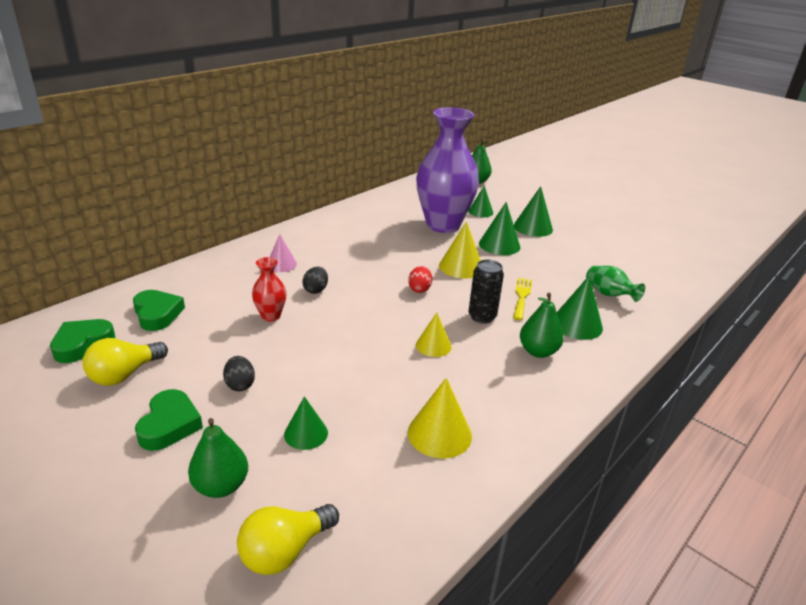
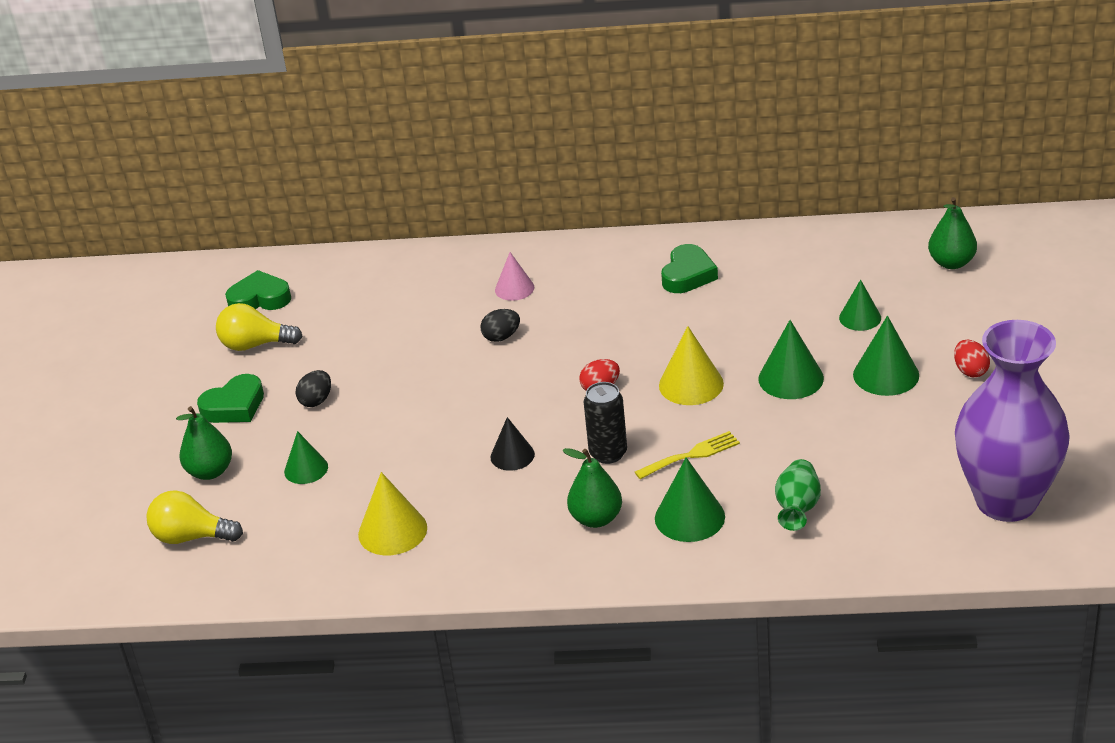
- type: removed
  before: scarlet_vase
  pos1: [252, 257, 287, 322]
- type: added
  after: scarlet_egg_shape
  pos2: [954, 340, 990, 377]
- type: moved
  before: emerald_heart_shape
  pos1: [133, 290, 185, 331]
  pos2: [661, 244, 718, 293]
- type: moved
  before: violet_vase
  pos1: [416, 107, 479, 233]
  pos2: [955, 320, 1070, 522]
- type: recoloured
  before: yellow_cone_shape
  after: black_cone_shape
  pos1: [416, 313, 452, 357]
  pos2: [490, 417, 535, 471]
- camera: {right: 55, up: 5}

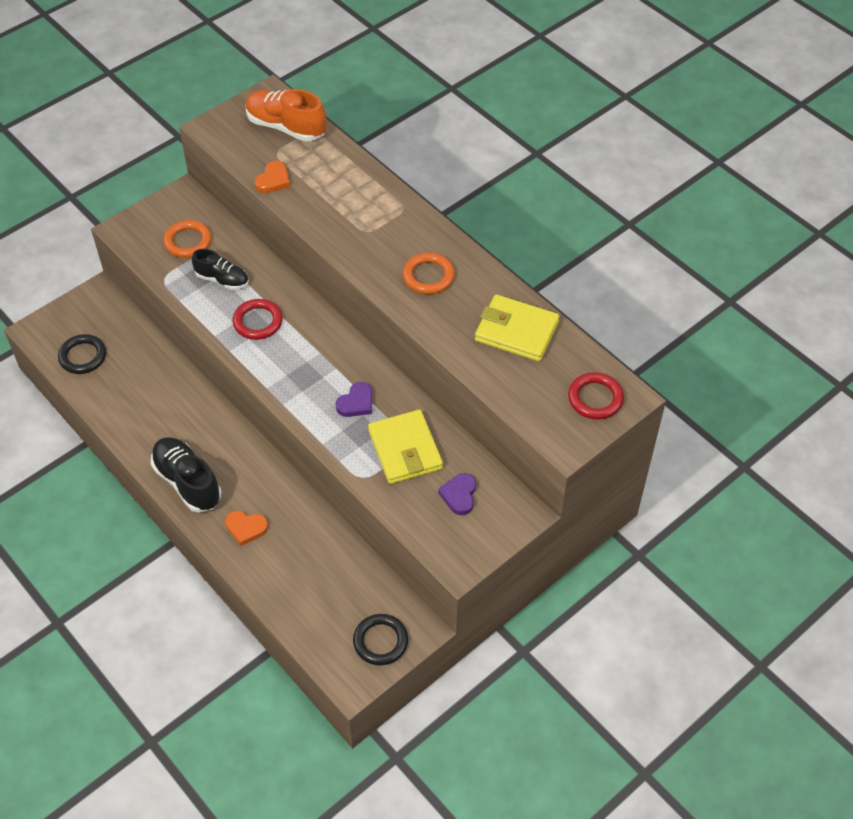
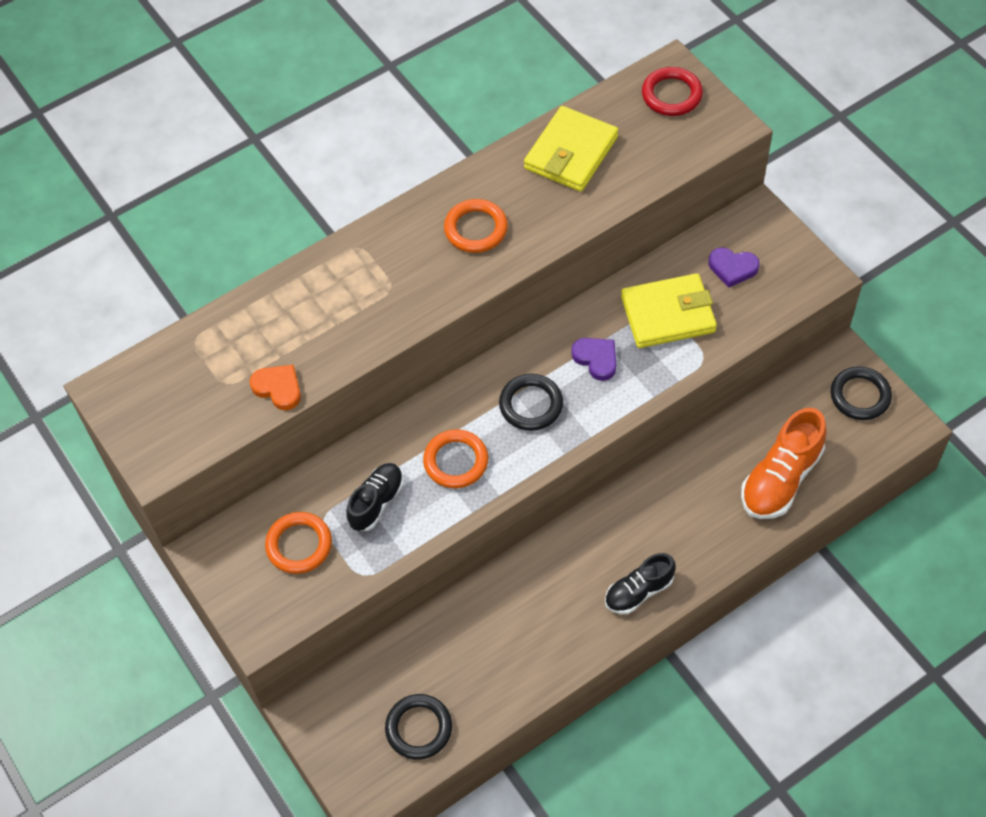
- type: removed
  before: orange_heart_shape
  pos1: [225, 511, 268, 546]
- type: added
  after: black_ring
  pos2: [499, 374, 563, 431]
- type: moved
  before: orange_lace-up_shoe
  pos1: [245, 89, 327, 142]
  pos2: [741, 408, 827, 519]
- type: recoloured
  before: scarlet_ring
  after: orange_ring
  pos1: [233, 299, 283, 340]
  pos2: [423, 429, 488, 488]
- type: resized
  before: black_lace-up_shoe
  pos1: [151, 437, 221, 513]
  pos2: [605, 553, 676, 614]
  scale: 0.64
- camera: {right: -80, up: 5}

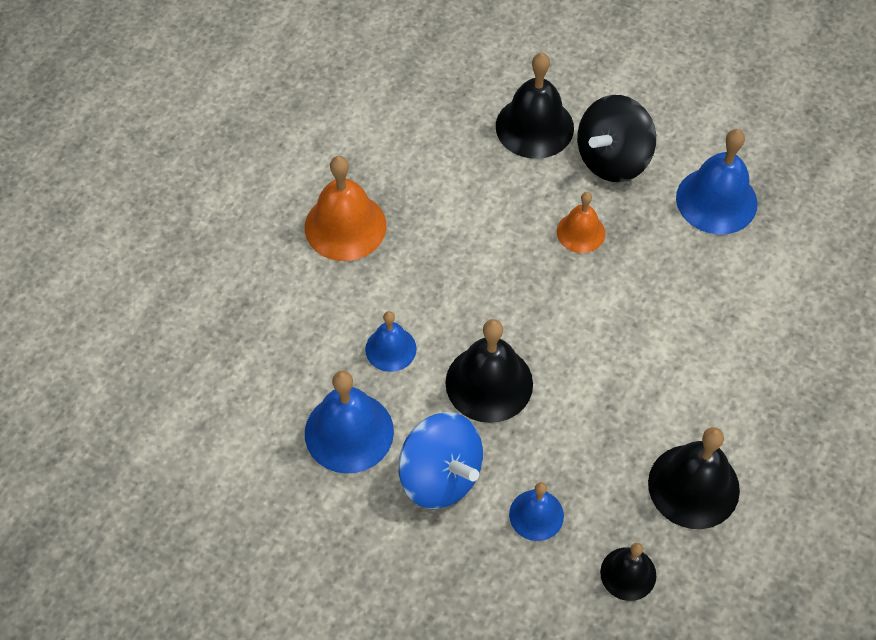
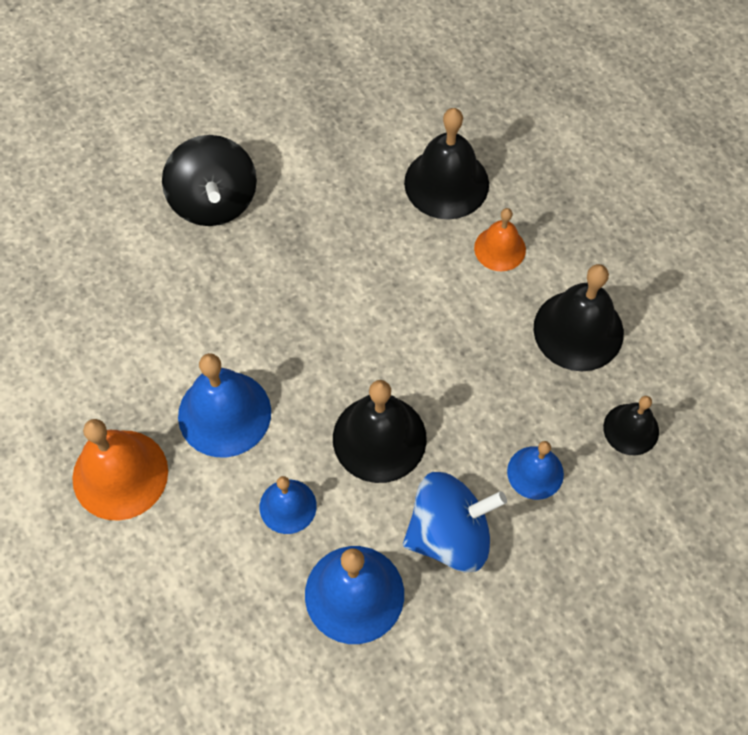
- type: moved
  before: black_bell
  pos1: [496, 53, 574, 159]
  pos2: [404, 108, 489, 220]
- type: moved
  before: orange_bell
  pos1: [557, 192, 605, 253]
  pos2: [474, 208, 526, 271]
- type: moved
  before: blue_bell
  pos1: [676, 129, 758, 235]
  pos2: [178, 353, 271, 457]
- camera: {right: -60, up: 5}

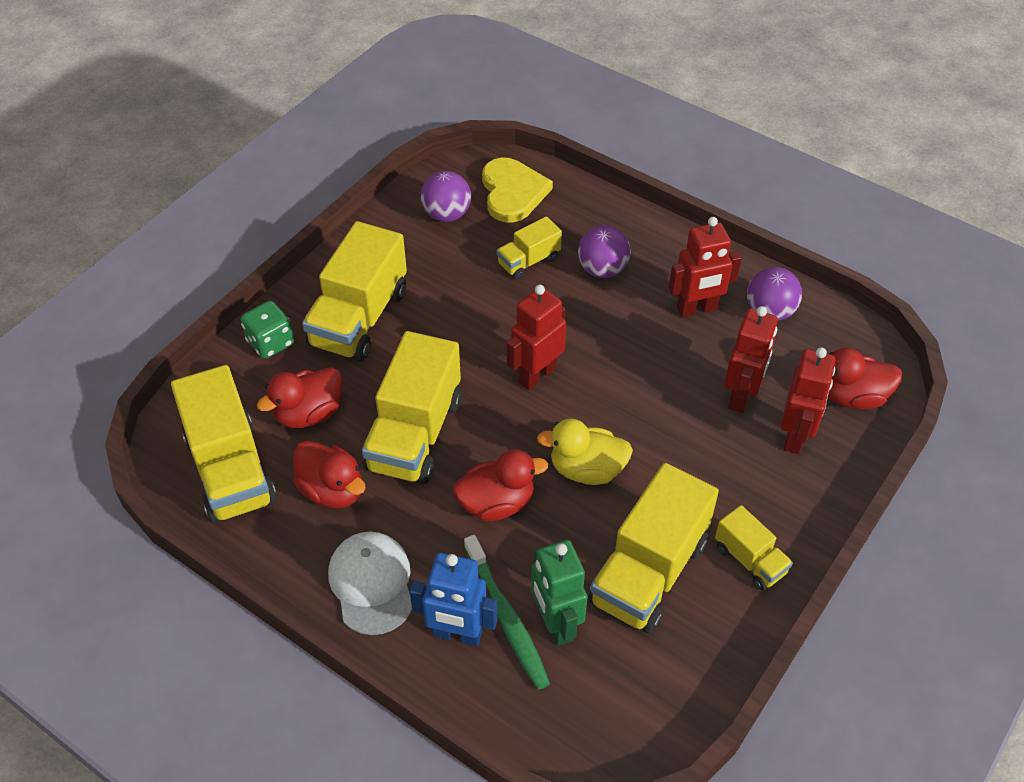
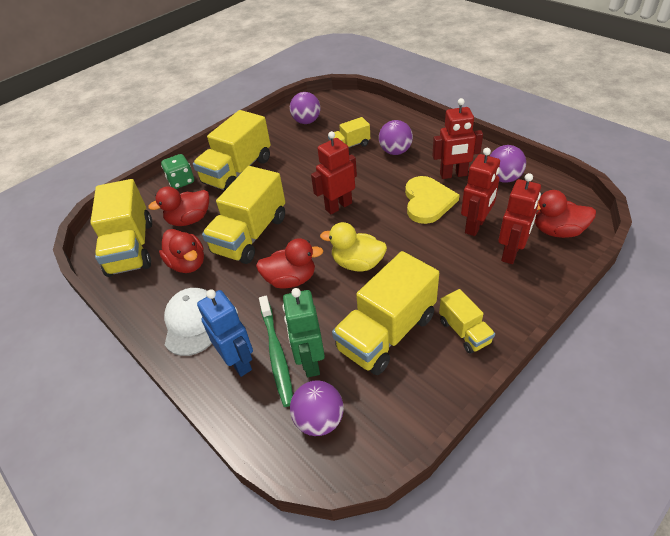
- type: added
  after: violet_ball
  pos2: [290, 380, 344, 436]
- type: moved
  before: yellow_heart_shape
  pos1: [482, 157, 553, 223]
  pos2: [405, 176, 459, 224]
- type: turned
  before: blue_robot_figure
  pos1: [410, 553, 498, 646]
  pos2: [197, 289, 253, 377]
  turn: -150
- camera: {right: 15, up: -5}

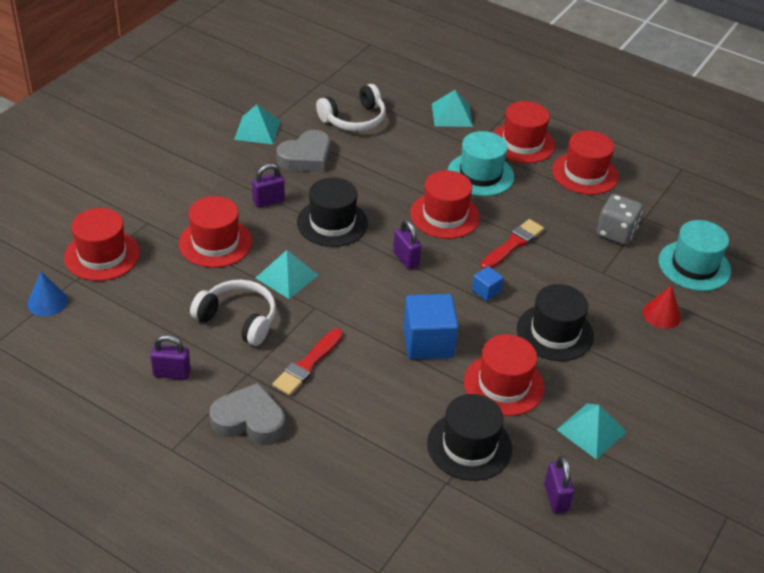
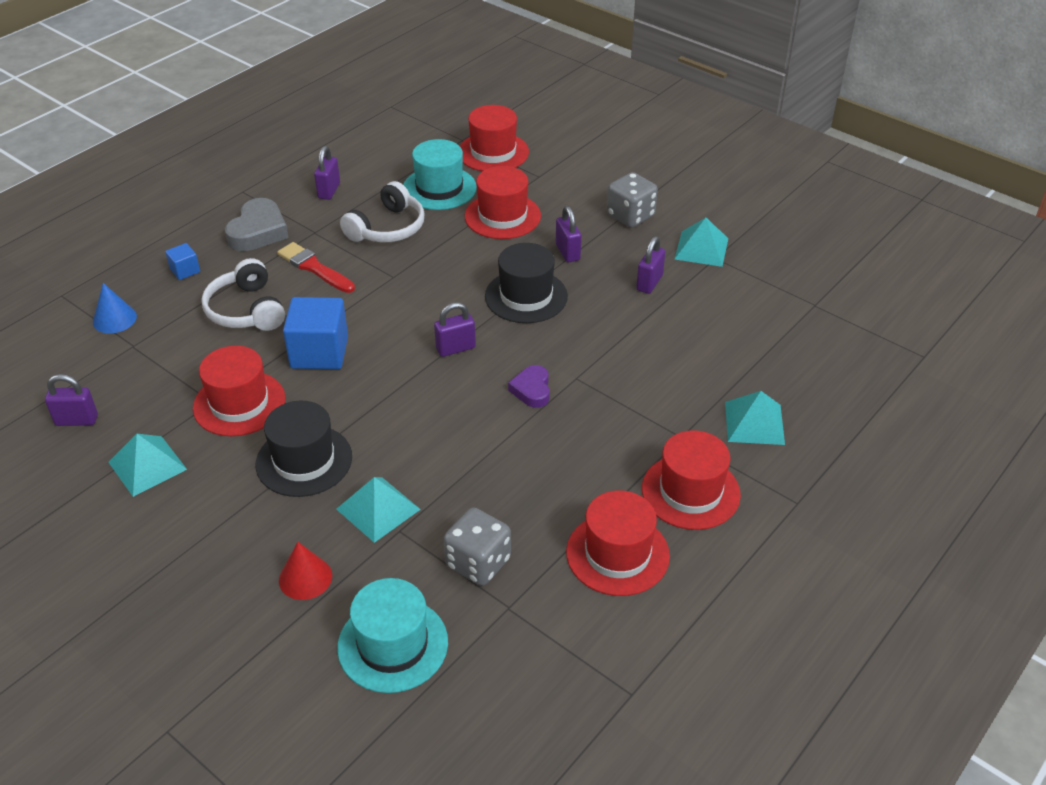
- type: removed
  before: black_top_hat
  pos1: [427, 394, 512, 481]
- type: removed
  before: scarlet_paint_brush
  pos1: [480, 219, 544, 269]
- type: added
  after: grey_game_die
  pos2: [607, 172, 658, 228]
- type: moved
  before: blue_cone_shape
  pos1: [27, 272, 68, 316]
  pos2: [93, 283, 137, 333]
- type: moved
  before: teal_pyramid_shape
  pos1: [256, 250, 318, 299]
  pos2: [336, 477, 421, 543]
- type: moved
  before: white_headset
  pos1: [316, 84, 386, 131]
  pos2: [201, 258, 285, 331]
- type: moved
  before: teal_top_hat
  pos1: [448, 131, 514, 196]
  pos2: [403, 139, 477, 210]
- type: moved
  before: blue_solid_cube
  pos1: [472, 266, 504, 301]
  pos2: [165, 243, 200, 280]
- type: replaced
  before: grey_heart_shape
  after: violet_small_lock
  pos1: [276, 130, 330, 172]
  pos2: [636, 236, 665, 294]
- type: replaced
  before: scarlet_top_hat
  after: violet_heart_shape
  pos1: [410, 170, 480, 239]
  pos2: [508, 365, 550, 408]
- camera: {right: 100, up: 0}

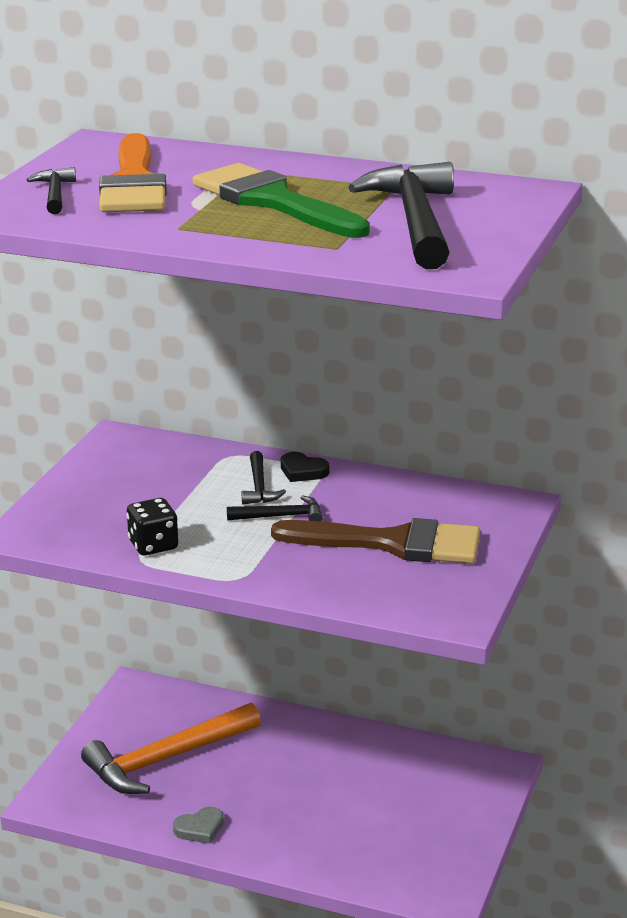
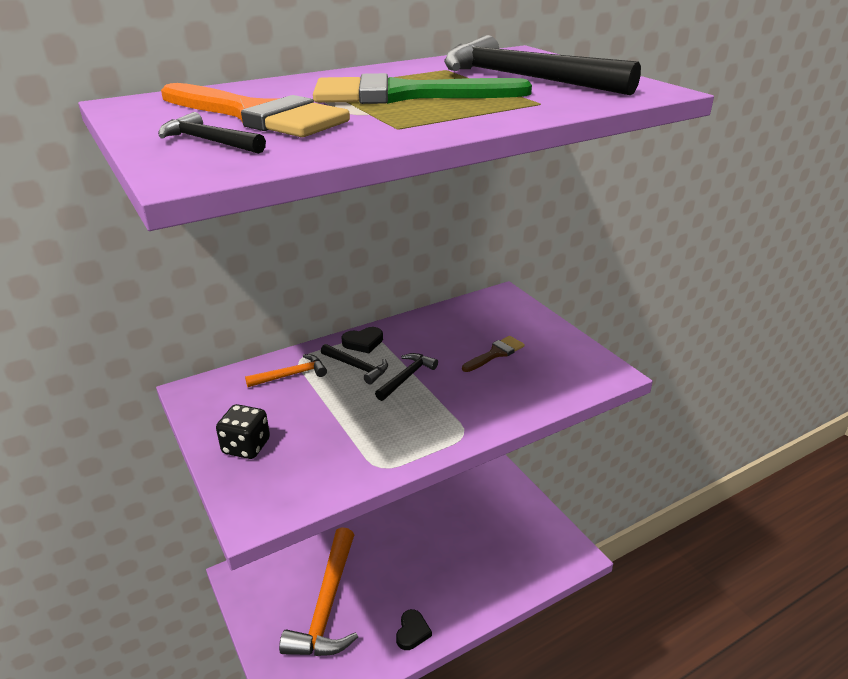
- type: added
  after: orange_hammer
  pos2: [245, 354, 327, 387]
- type: moved
  before: black_game_die
  pos1: [126, 498, 178, 555]
  pos2: [216, 404, 270, 459]
- type: recoloured
  before: grey_heart_shape
  after: black_heart_shape
  pos1: [173, 807, 224, 844]
  pos2: [396, 609, 432, 650]
- type: resized
  before: russet_paint_brush
  pos1: [271, 518, 480, 564]
  pos2: [462, 336, 525, 372]
  scale: 0.47
- camera: {right: -50, up: 5}

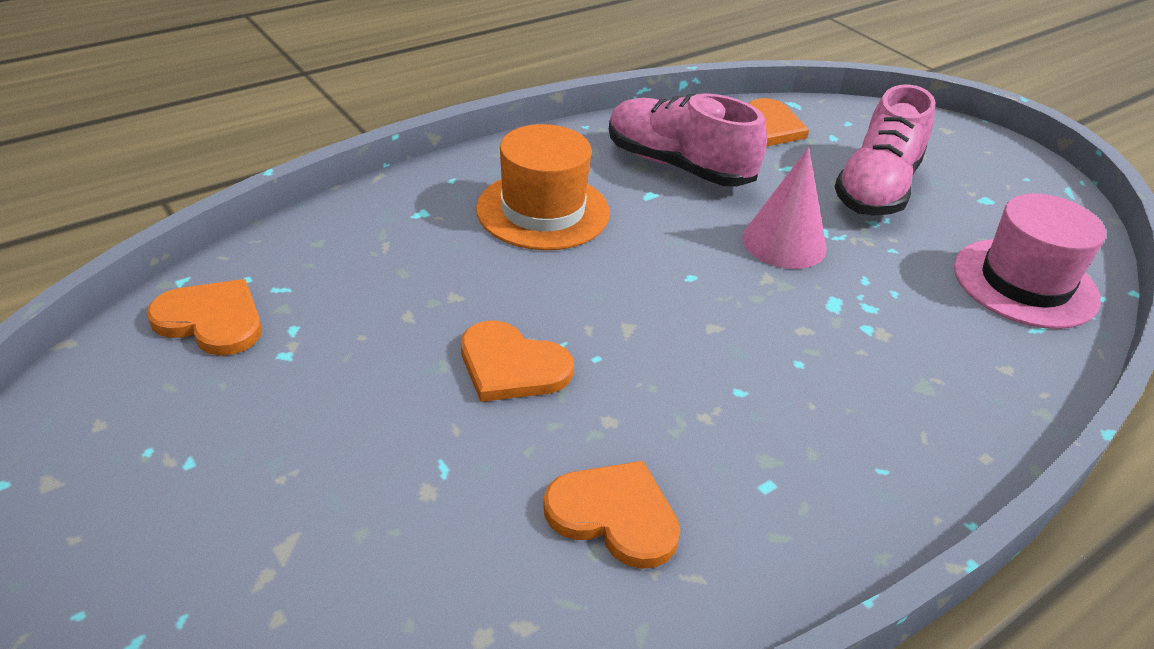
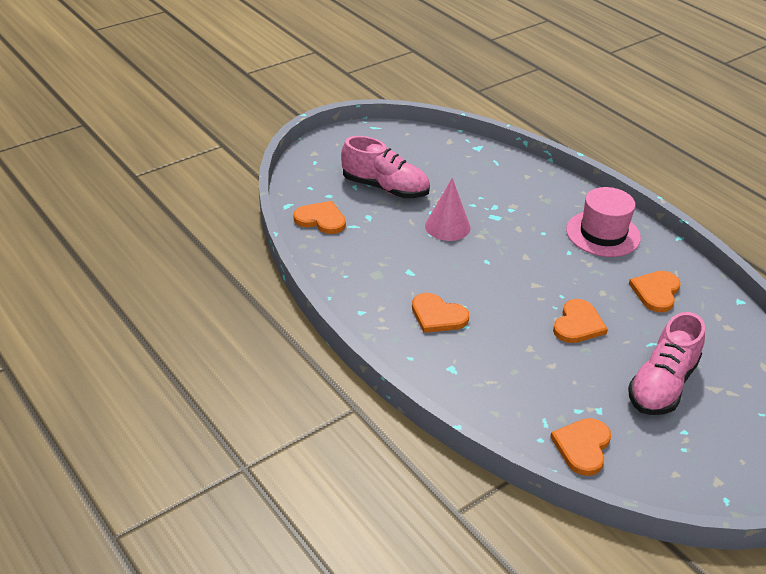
- type: moved
  before: rose-pink_lace-up_shoe
  pos1: [609, 93, 767, 187]
  pos2: [628, 312, 705, 415]
- type: moved
  before: rose-pink_top_hat
  pos1: [954, 194, 1106, 329]
  pos2: [566, 187, 641, 257]
- type: replaced
  before: orange_top_hat
  after: orange_heart_shape
  pos1: [476, 124, 610, 250]
  pos2: [412, 293, 469, 333]
- camera: {right: -90, up: 0}

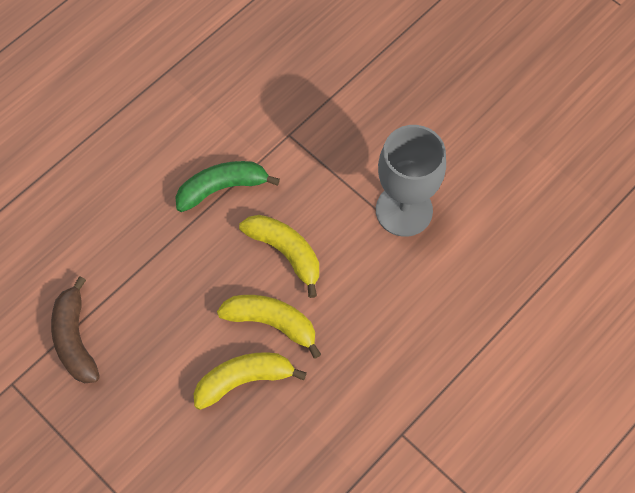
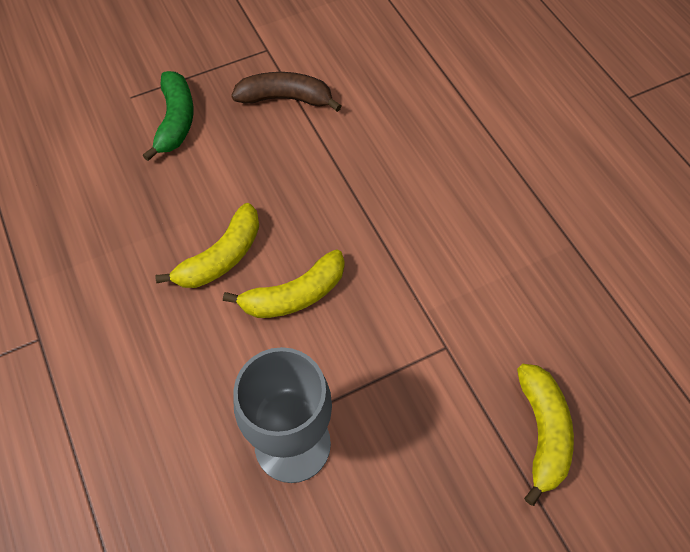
- type: moved
  before: emerald_toy_banana
  pos1: [175, 161, 280, 212]
  pos2: [143, 71, 193, 161]
- type: moved
  before: yellow_toy_banana
  pos1: [194, 352, 307, 410]
  pos2: [517, 364, 574, 506]
- camera: {right: 110, up: -5}

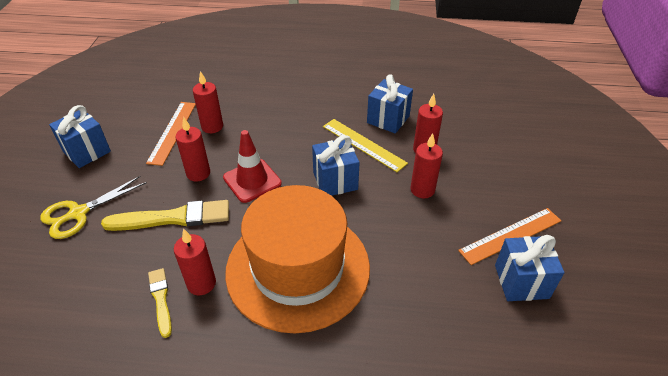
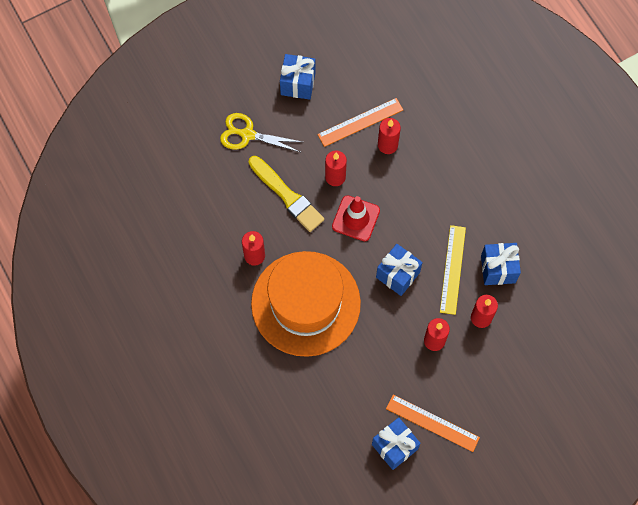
- type: removed
  before: yellow_paint_brush
  pos1: [148, 268, 172, 338]
- camera: {right: 55, up: 25}

